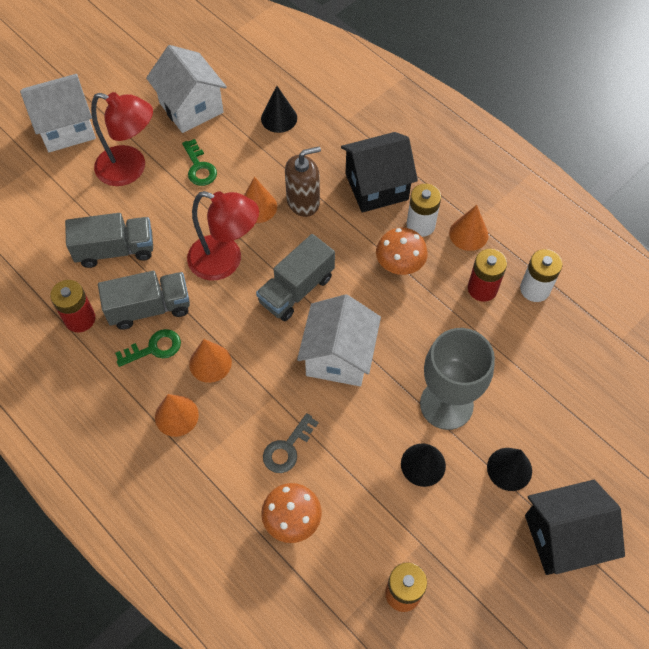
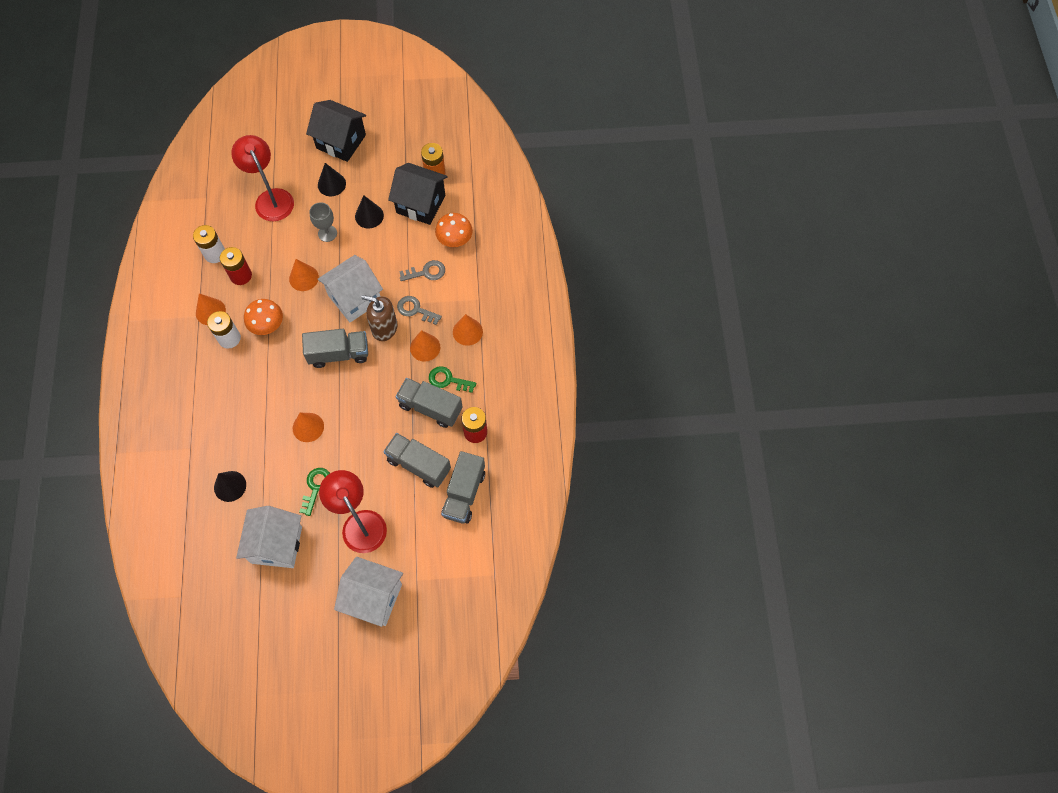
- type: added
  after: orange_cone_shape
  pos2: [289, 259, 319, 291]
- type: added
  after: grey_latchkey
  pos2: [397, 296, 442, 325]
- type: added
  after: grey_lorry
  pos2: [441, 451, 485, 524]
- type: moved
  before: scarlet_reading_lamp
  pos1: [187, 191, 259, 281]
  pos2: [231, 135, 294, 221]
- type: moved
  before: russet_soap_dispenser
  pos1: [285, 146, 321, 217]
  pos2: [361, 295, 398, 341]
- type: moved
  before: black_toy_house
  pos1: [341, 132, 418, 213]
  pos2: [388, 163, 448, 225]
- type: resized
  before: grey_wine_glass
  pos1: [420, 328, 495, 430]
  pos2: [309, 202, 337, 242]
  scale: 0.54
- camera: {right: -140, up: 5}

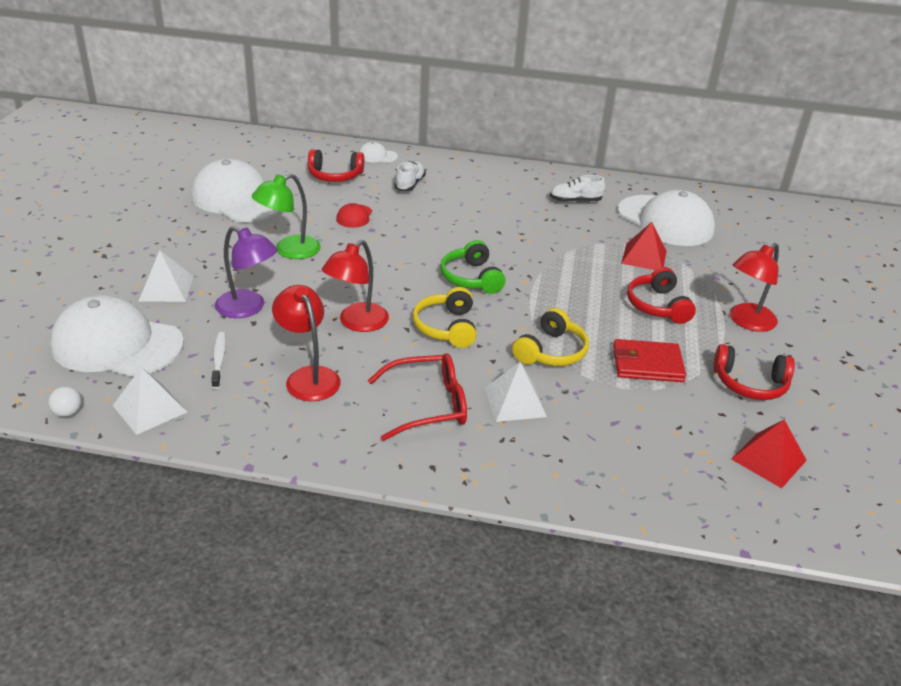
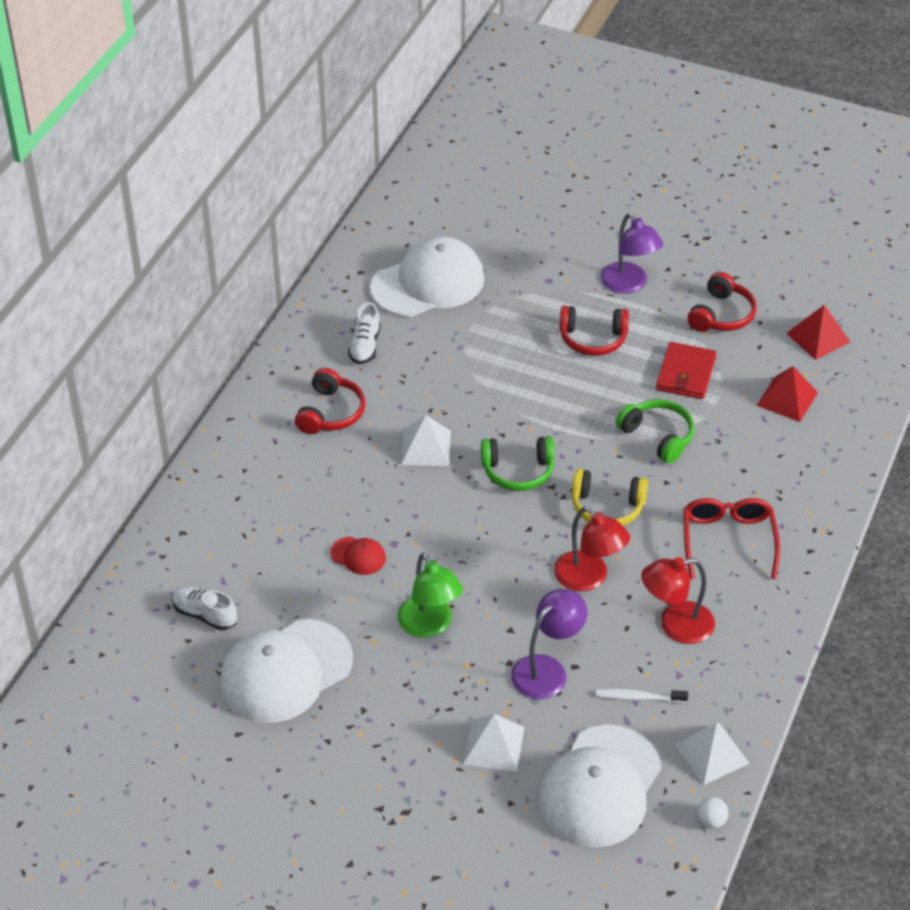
- type: removed
  before: white_cap
  pos1: [359, 142, 398, 163]
- type: moved
  before: scarlet_headset
  pos1: [308, 149, 364, 182]
  pos2: [295, 368, 366, 434]
- type: moved
  before: white_lace-up_shoe
  pos1: [394, 161, 426, 191]
  pos2: [172, 586, 237, 630]
- type: moved
  before: white_pyramid_shape
  pos1: [485, 362, 547, 422]
  pos2: [401, 415, 451, 466]
- type: moved
  before: scarlet_pyramid_shape
  pos1: [621, 222, 667, 270]
  pos2: [756, 366, 818, 422]
- type: recoloured
  before: yellow_headset
  after: emerald_headset
  pos1: [512, 308, 589, 366]
  pos2: [616, 399, 694, 463]
- type: recoloured
  before: scarlet_reading_lamp
  after: violet_reading_lamp
  pos1: [730, 243, 779, 332]
  pos2: [600, 213, 663, 294]
- camera: {right: -75, up: 10}

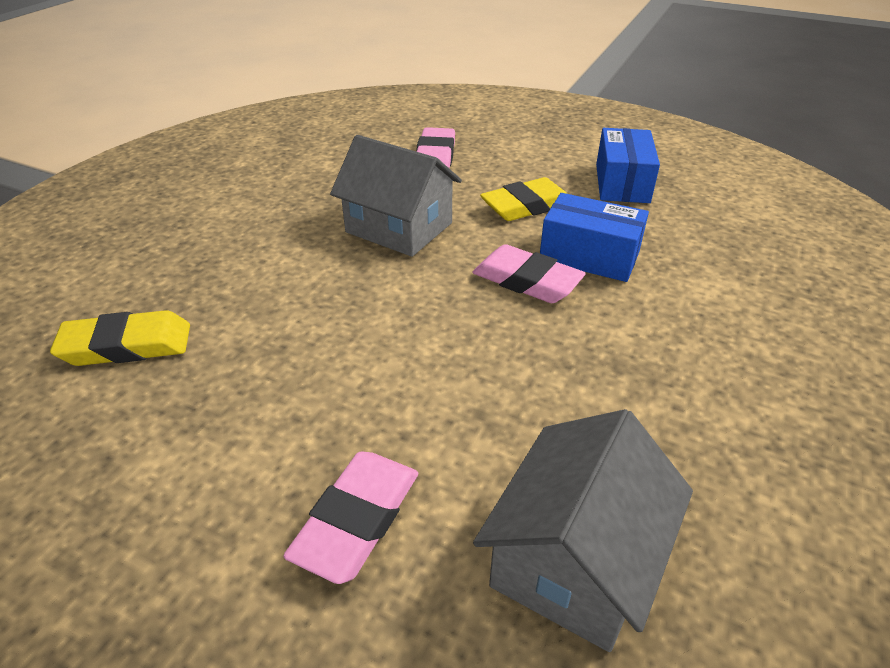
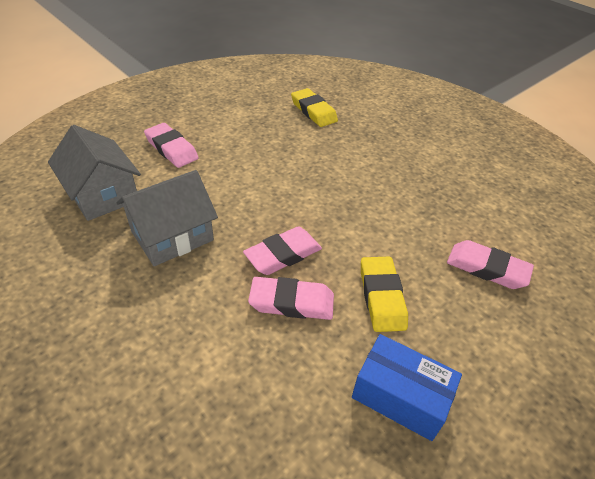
- type: moved
  before: grey_toy_house
  pos1: [330, 135, 462, 257]
  pos2: [116, 170, 218, 266]
- type: replaced
  before: blue_parcel
  after: rose-pink_gum_eraser
  pos1: [540, 193, 649, 282]
  pos2: [248, 277, 334, 320]
- type: turned
  before: yellow_gum_eraser
  pos1: [50, 310, 190, 366]
  pos2: [291, 88, 338, 127]
  turn: -45
- camera: {right: 110, up: 5}

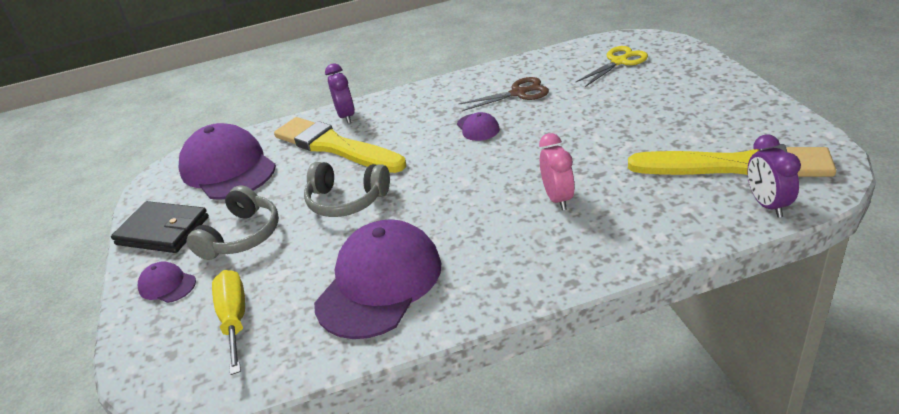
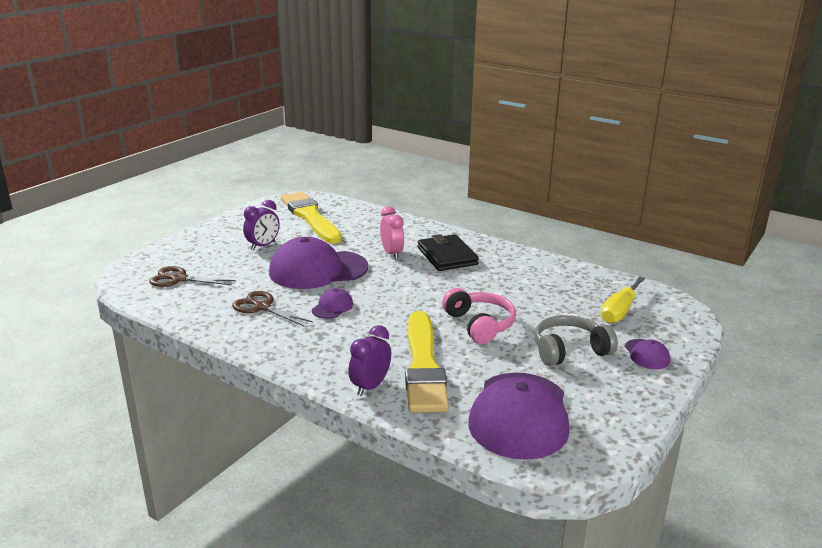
- type: moved
  before: black_card_wallet
  pos1: [111, 201, 209, 253]
  pos2: [417, 234, 479, 271]
- type: moved
  before: violet_cap
  pos1: [314, 219, 441, 339]
  pos2: [269, 237, 368, 289]
- type: moved
  before: violet_bedside_clock
  pos1: [747, 134, 801, 218]
  pos2: [243, 200, 280, 250]
- type: recoloured
  before: grey_headset
  after: rose-pink_headset
  pos1: [304, 162, 390, 217]
  pos2: [442, 288, 516, 344]
- type: recoloured
  before: yellow_shears
  after: russet_shears
  pos1: [576, 46, 648, 87]
  pos2: [149, 266, 236, 287]
- type: turned
  before: rose-pink_bedside_clock
  pos1: [539, 133, 575, 210]
  pos2: [380, 206, 404, 260]
  turn: 120
- camera: {right: -135, up: -10}

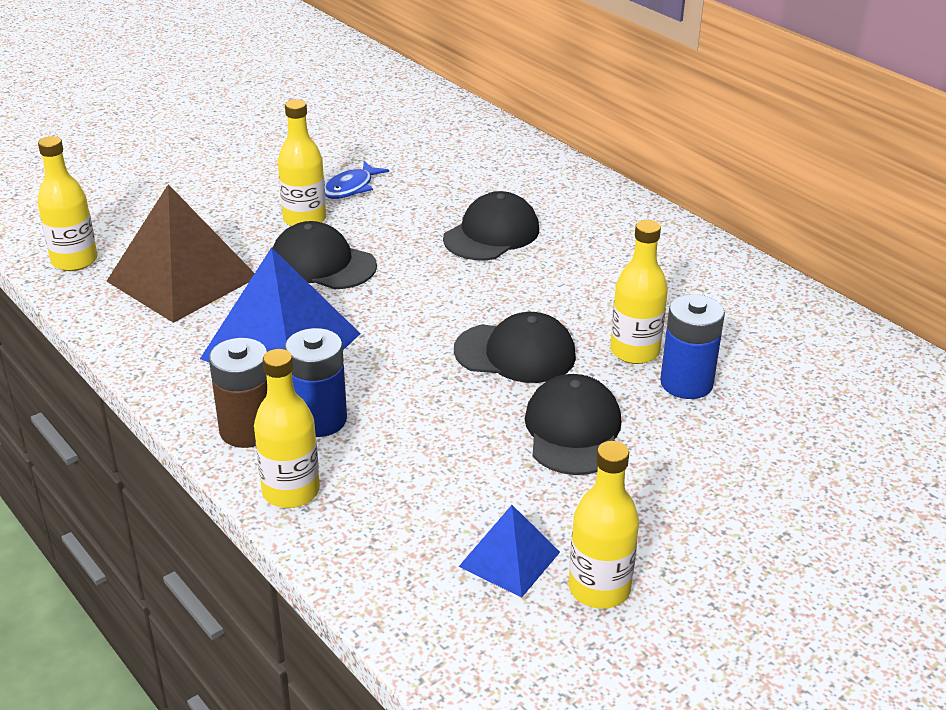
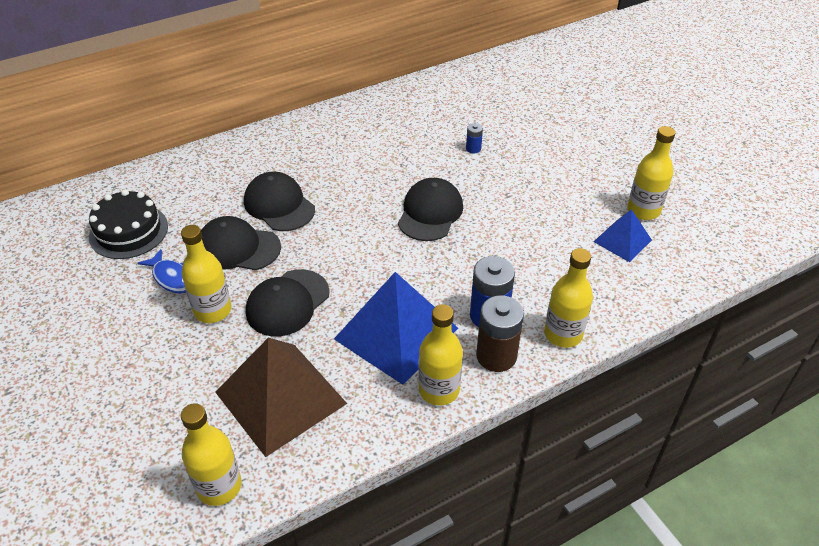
- type: added
  after: black_gateau
  pos2: [89, 190, 168, 259]
- type: moved
  before: black_cap
  pos1: [525, 374, 621, 475]
  pos2: [201, 216, 281, 270]
- type: moved
  before: yellow_flask
  pos1: [610, 220, 668, 364]
  pos2: [418, 304, 463, 405]
- type: resized
  before: blue_AA_battery
  pos1: [660, 294, 725, 399]
  pos2: [466, 123, 483, 153]
  scale: 0.49
- camera: {right: -80, up: 10}

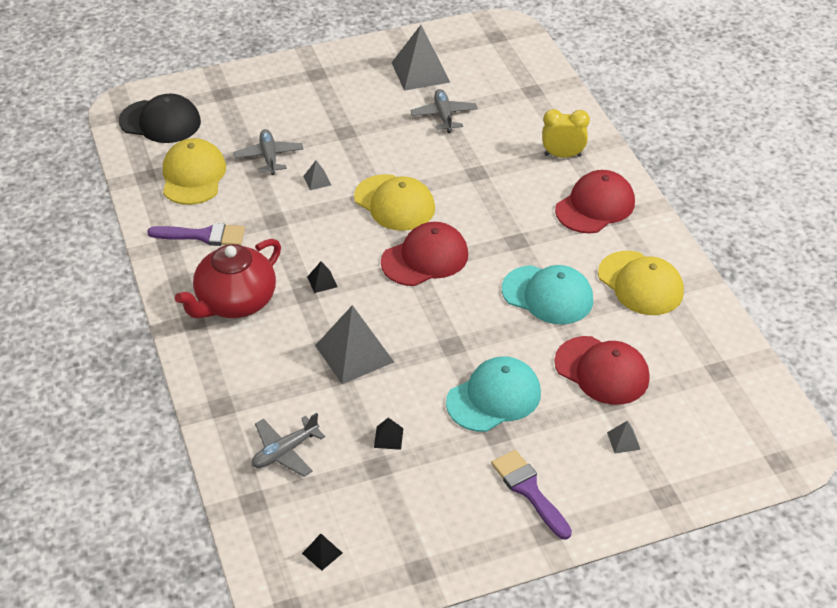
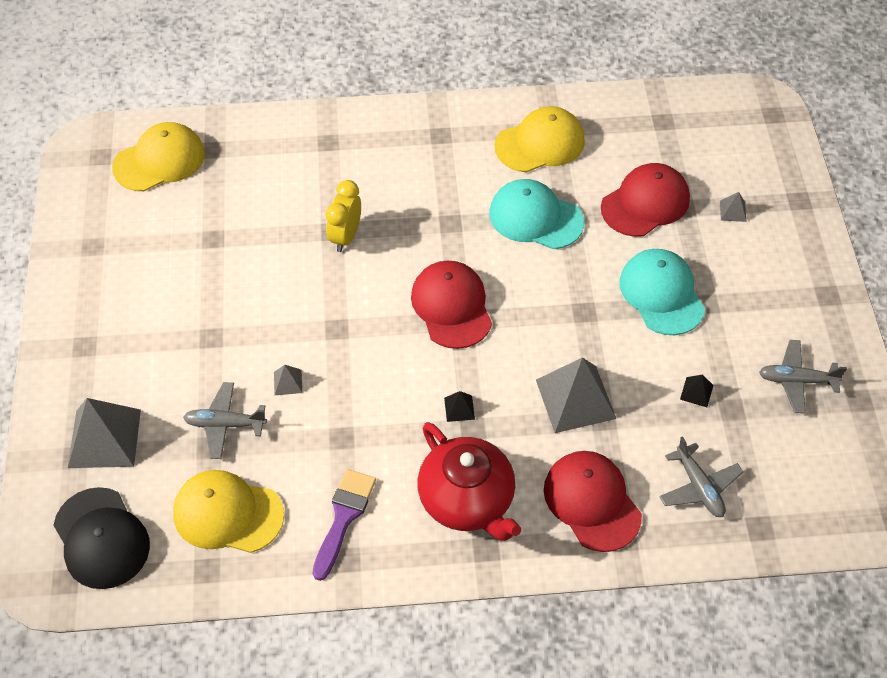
- type: removed
  before: black_pyramid_shape
  pos1: [302, 534, 342, 571]
- type: removed
  before: violet_paint_brush
  pos1: [491, 450, 572, 540]
- type: moved
  before: yellow_cap
  pos1: [354, 174, 435, 231]
  pos2: [112, 122, 205, 191]
- type: moved
  before: grey_pyramid_shape
  pos1: [391, 25, 451, 91]
  pos2: [68, 398, 141, 468]
- type: moved
  before: grey_plane
  pos1: [411, 89, 478, 133]
  pos2: [759, 340, 847, 414]
- type: moved
  before: yellow_bedside_clock
  pos1: [542, 109, 590, 158]
  pos2: [326, 180, 361, 252]
- type: moved
  before: scarlet_cap
  pos1: [555, 170, 635, 233]
  pos2: [544, 451, 642, 552]
- type: turned
  before: black_cap
  pos1: [119, 94, 201, 143]
  pos2: [53, 487, 150, 589]
  turn: 120
- type: turned
  before: teal_cap
  pos1: [502, 265, 593, 324]
  pos2: [489, 179, 584, 249]
  turn: -105
- camera: {right: -75, up: 10}

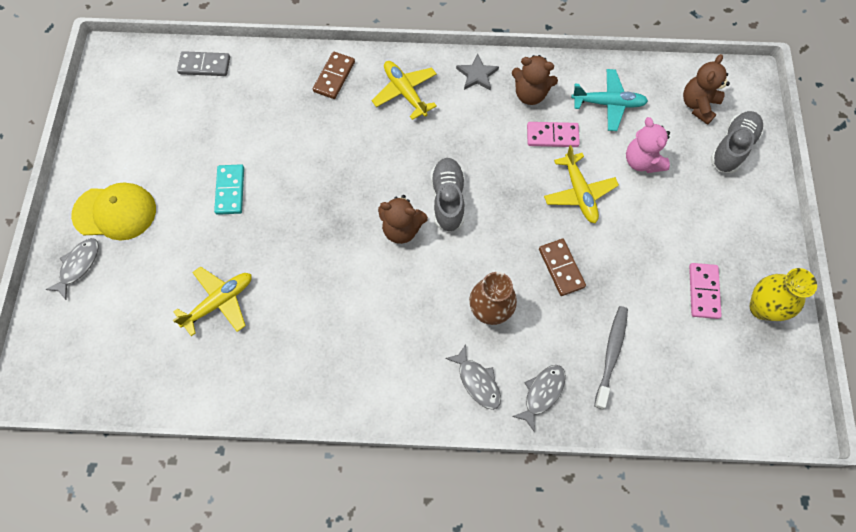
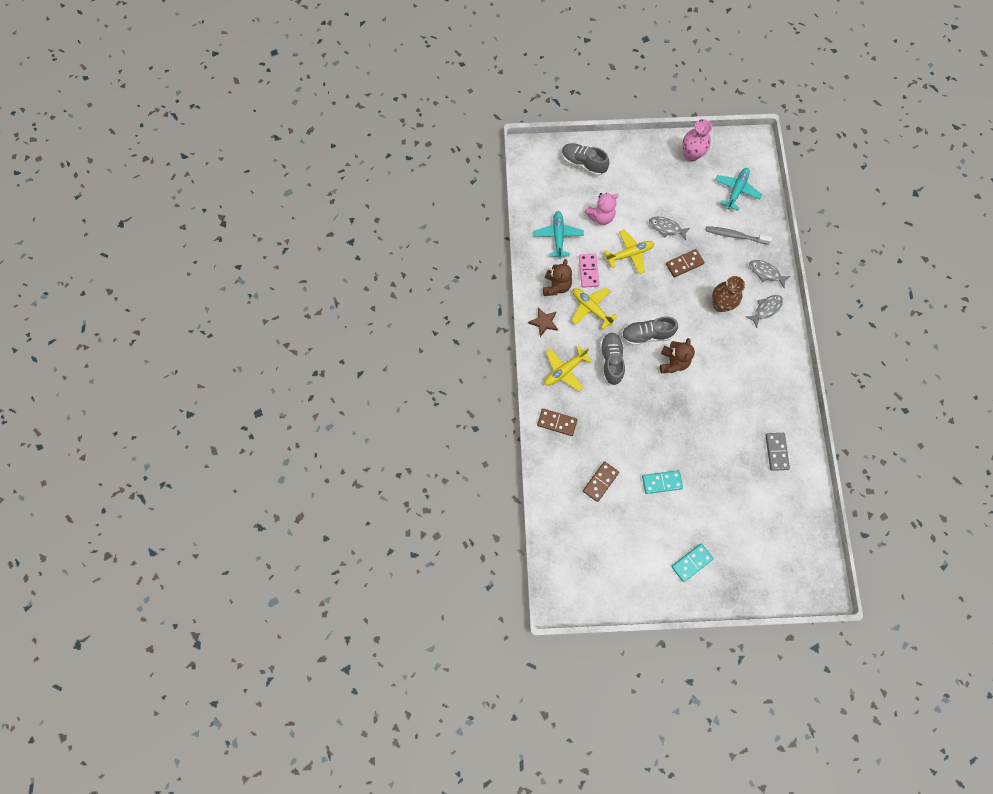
- type: removed
  before: russet_teddy
  pos1: [683, 54, 730, 125]
- type: removed
  before: rose-pink_domino
  pos1: [689, 263, 722, 319]
- type: added
  after: russet_domino
  pos2: [583, 461, 619, 502]
- type: added
  after: grey_lace-up_shoe
  pos2: [600, 333, 625, 385]
- type: added
  after: teal_plane
  pos2: [715, 168, 762, 211]
- type: moved
  before: grey_toy_fish
  pos1: [45, 238, 99, 300]
  pos2: [649, 217, 691, 240]
- type: moved
  before: yellow_plane
  pos1: [173, 266, 252, 336]
  pos2: [571, 287, 618, 330]
- type: moved
  before: grey_domino
  pos1: [177, 51, 230, 76]
  pos2: [765, 433, 790, 471]
- type: replaced
  before: yellow_cap
  after: teal_domino
  pos1: [71, 182, 156, 240]
  pos2: [671, 544, 713, 582]
- type: recoloured
  before: grey_star_shape
  after: russet_star_shape
  pos1: [456, 54, 499, 91]
  pos2: [528, 307, 558, 337]
- type: recoloured
  before: yellow_vase
  after: rose-pink_vase
  pos1: [750, 268, 817, 321]
  pos2: [682, 119, 712, 162]
- camera: {right: -95, up: 5}

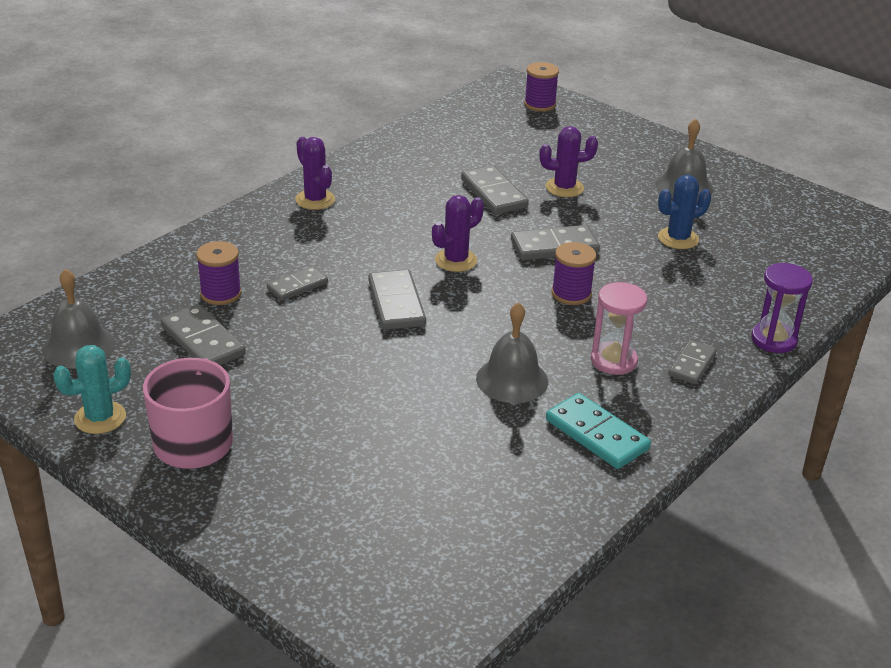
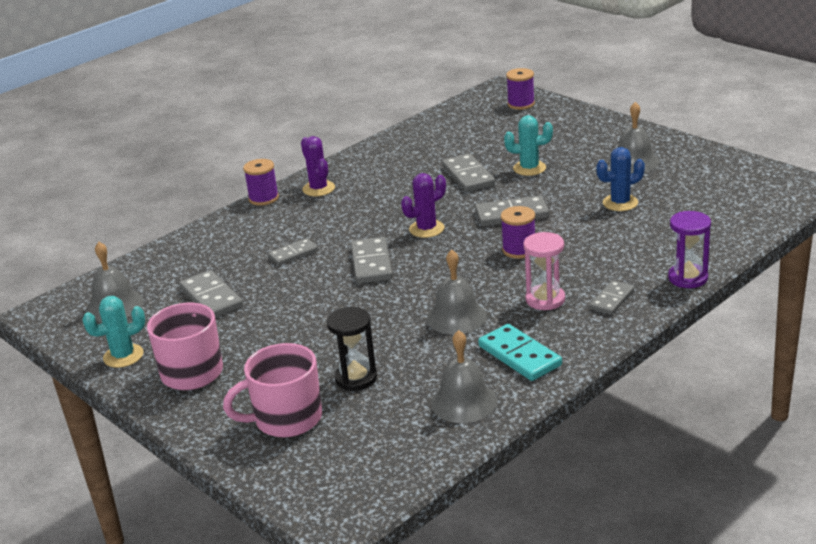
- type: added
  after: rose-pink_tea_mug
  pos2: [223, 343, 322, 437]
- type: added
  after: black_sand_timer
  pos2: [327, 307, 377, 391]
- type: added
  after: grey_bell
  pos2: [431, 330, 497, 423]
- type: moved
  before: violet_reel_of_thread
  pos1: [196, 241, 242, 305]
  pos2: [243, 159, 279, 206]
- type: recoloured
  before: violet_saguaro_cactus
  after: teal_saguaro_cactus
  pos1: [539, 126, 598, 197]
  pos2: [504, 115, 553, 176]
- camera: {right: 10, up: -5}

